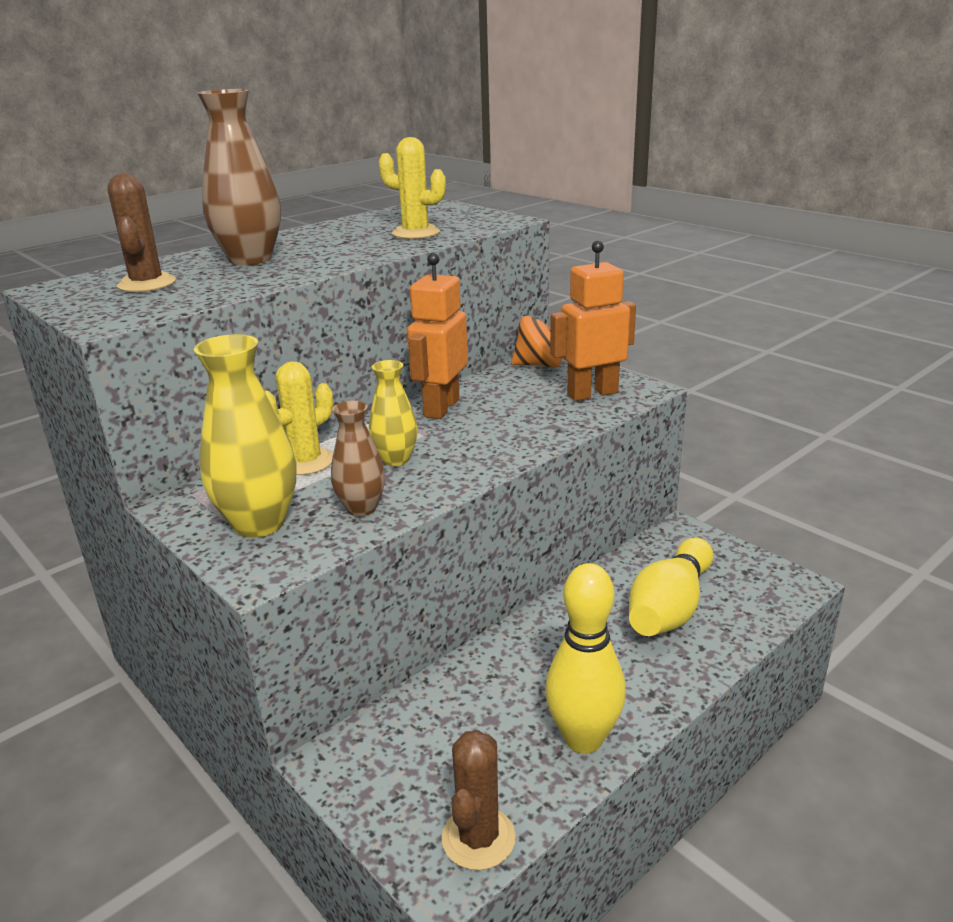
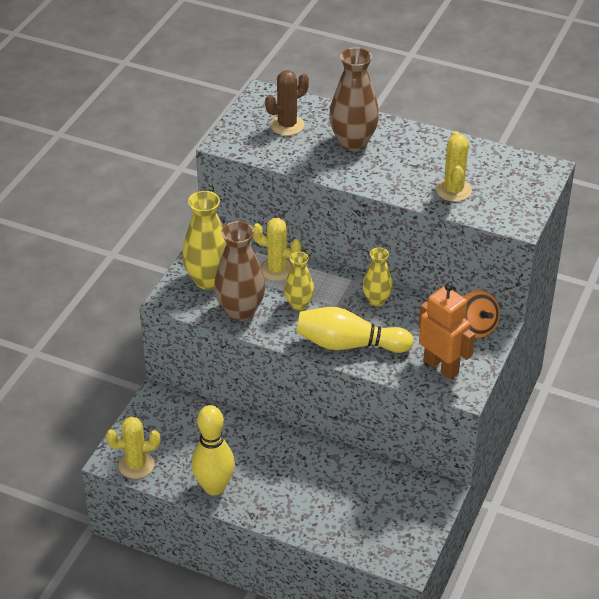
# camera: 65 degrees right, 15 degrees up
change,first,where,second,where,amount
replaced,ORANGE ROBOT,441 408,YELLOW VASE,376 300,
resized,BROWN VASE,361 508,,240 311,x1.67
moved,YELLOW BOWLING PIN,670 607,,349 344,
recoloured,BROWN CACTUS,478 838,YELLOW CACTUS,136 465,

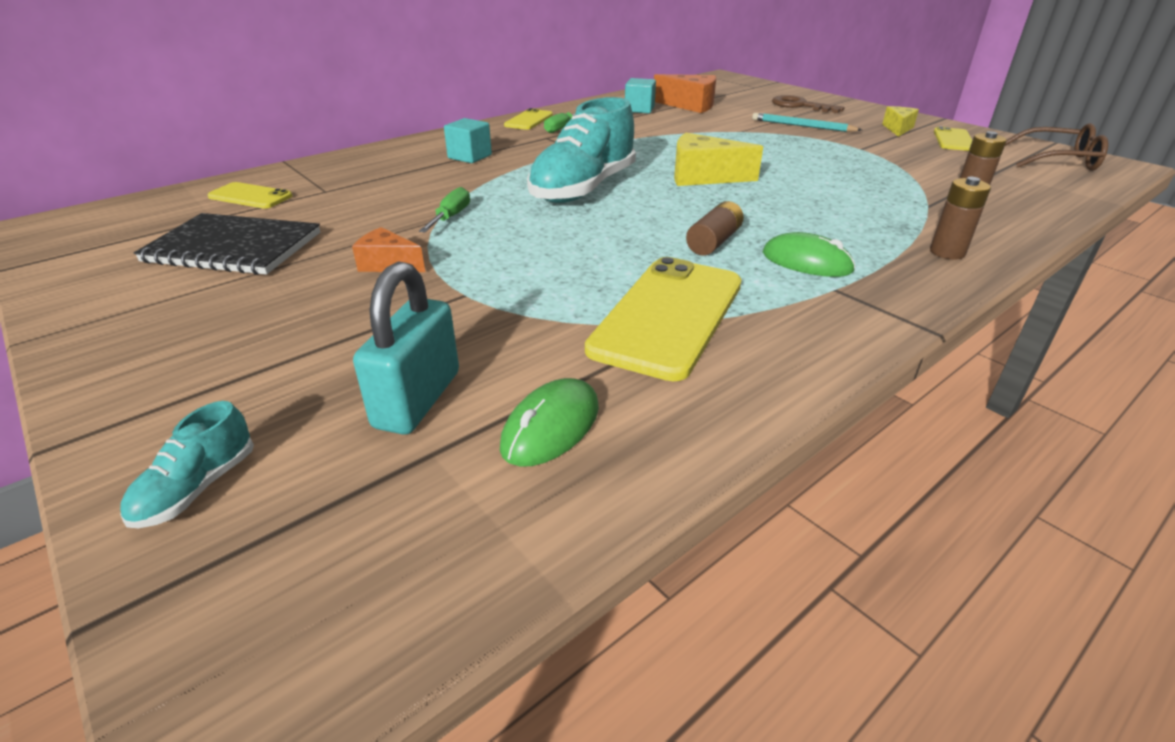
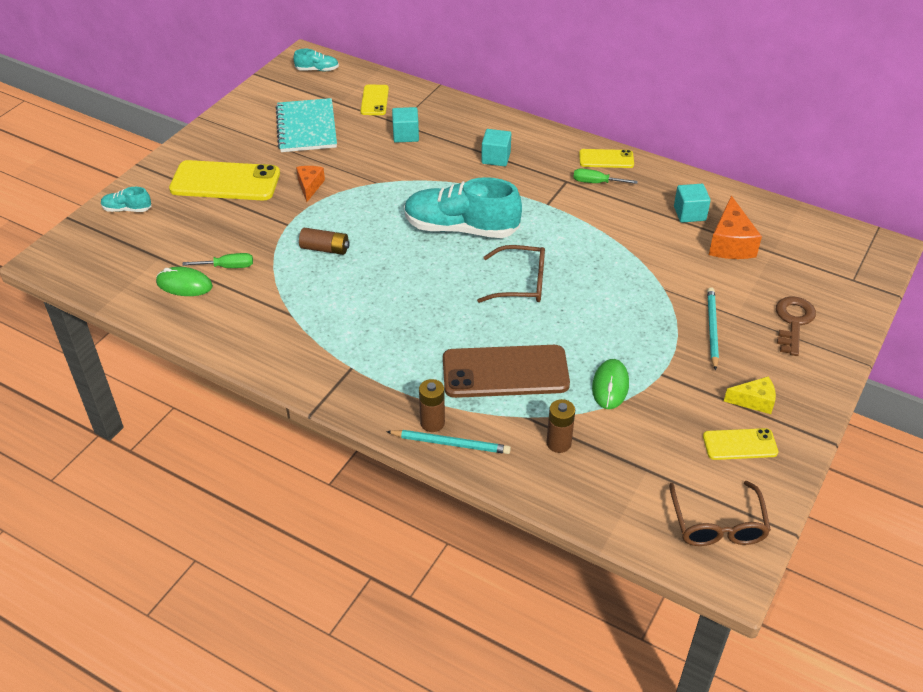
# camera: 70 degrees right, 10 degrees up
change,first,where,second,where,amount
replaced,YELLOW CHEESE,703 177,BROWN GLASSES,521 283,
moved,GREEN SCREWDRIVER,451 217,,228 267,
moved,BROWN BATTERY,714 242,,325 249,
recoloured,BLACK NOTEBOOK,233 248,TURQUOISE NOTEBOOK,306 127,
moved,GREEN MOUSE,807 262,,610 386,
moved,YELLOW PHONE,668 316,,225 181,
removed,TURQUOISE PADLOCK,417 399,,,
added,,,TURQUOISE SHOE,317 70,
added,,,TURQUOISE CUBE,406 135,
added,,,BROWN PHONE,505 372,
added,,,TURQUOISE PENCIL,450 443,

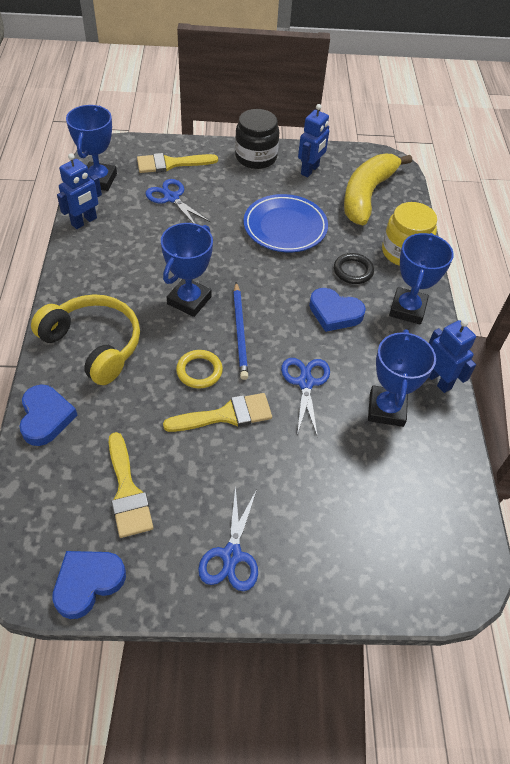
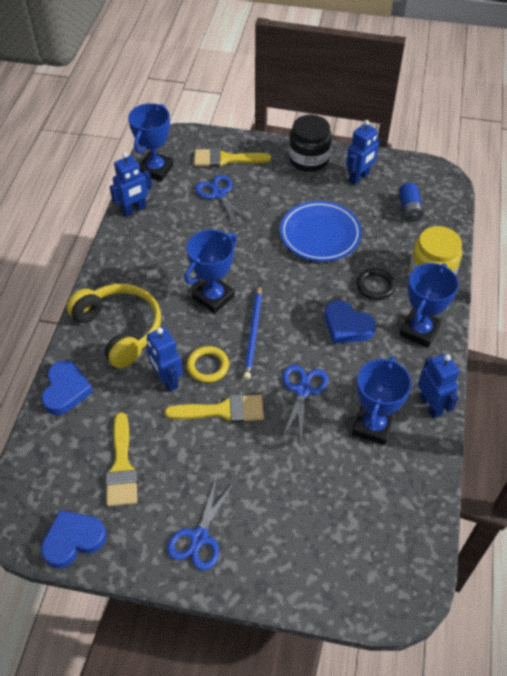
# camera: 15 degrees right, 0 degrees up
change,first,where,second,where,amount
replaced,YELLOW BANANA,367 195,BLUE BATTERY,409 209,
added,,,BLUE ROBOT,167 380,

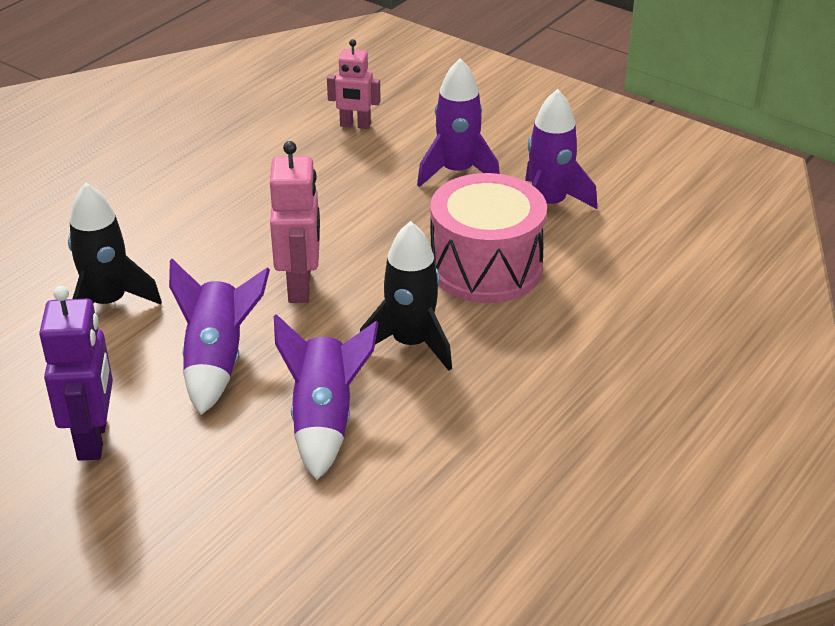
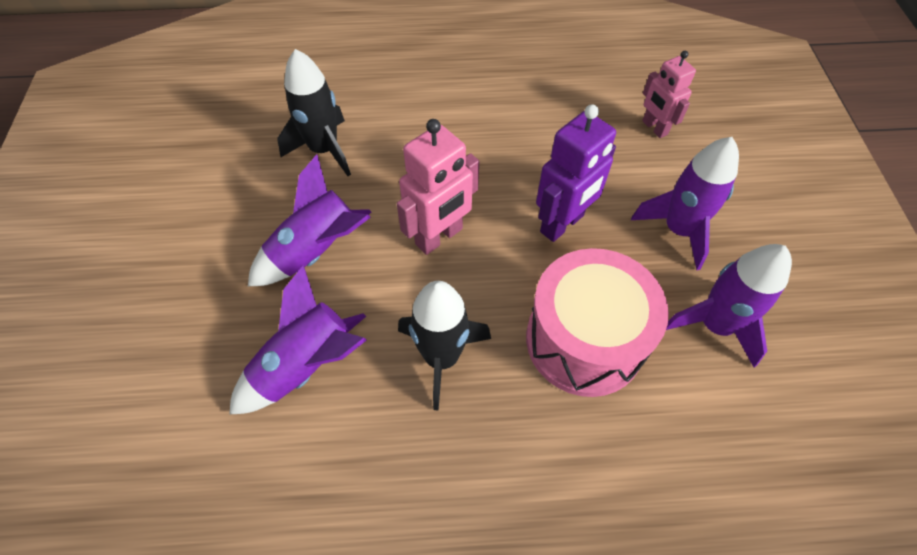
# camera: 50 degrees right, 20 degrees up
change,first,where,second,where,amount
moved,PURPLE ROBOT,93 439,,562 224,

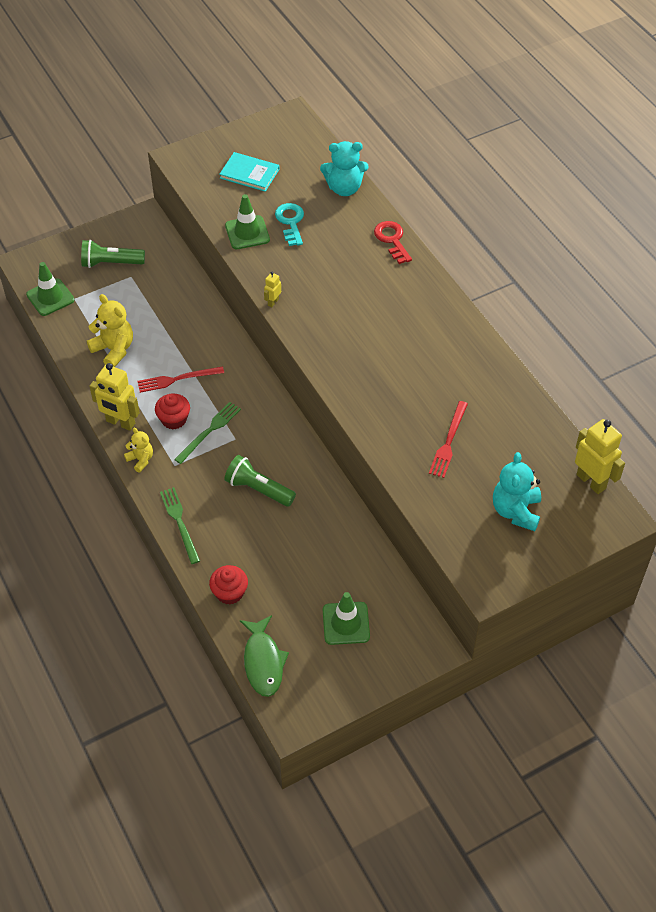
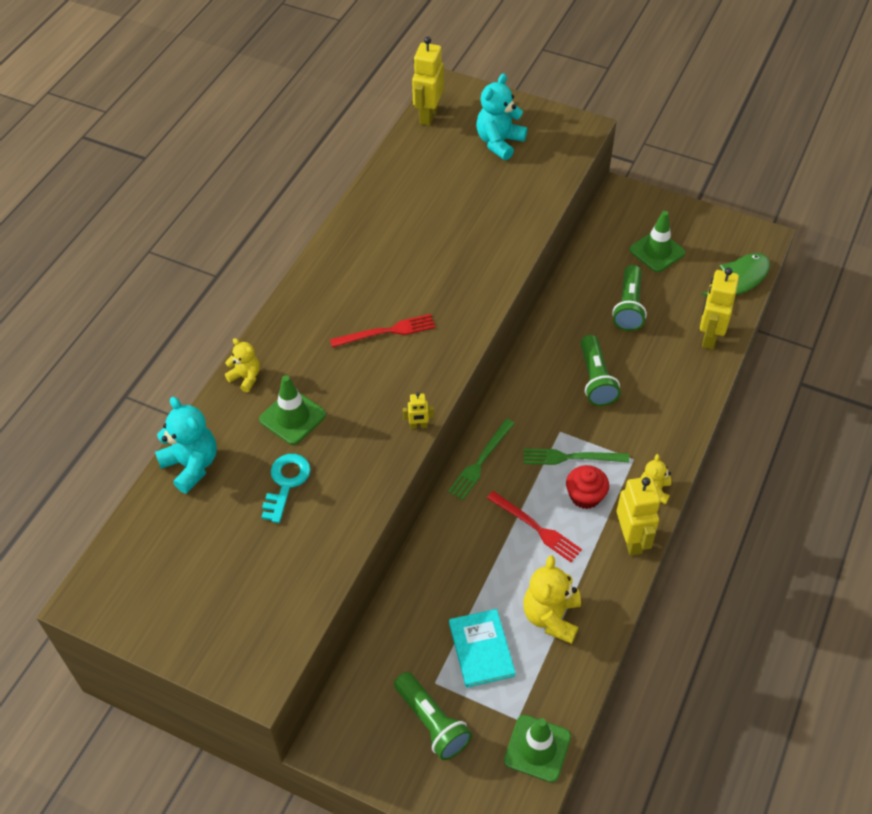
# camera: 125 degrees left, 0 degrees up
change,first,where,second,where,amount
moved,TURQUOISE BOOK,249 173,,481 649,
moved,GREEN TRAFFIC CONE,247 233,,292 417,
turned,TURQUOISE KEY,290 222,,286 483,150 degrees clockwise
replaced,RED KEY,392 240,YELLOW TEDDY BEAR,246 377,
moved,RED FORK,448 442,,386 331,
turned,TURQUOISE TEDDY BEAR,516 511,,499 142,150 degrees clockwise
moved,GREEN FORK,179 523,,481 461,
replaced,RED CUPCAKE,229 592,YELLOW ROBOT,709 336,
added,,,GREEN FLASHLIGHT,629 307,

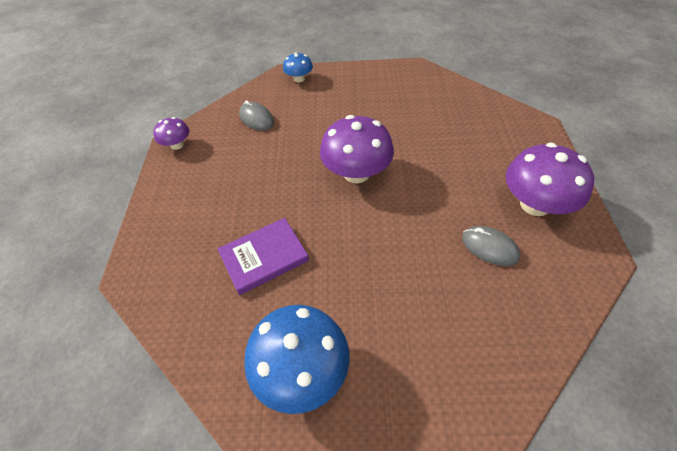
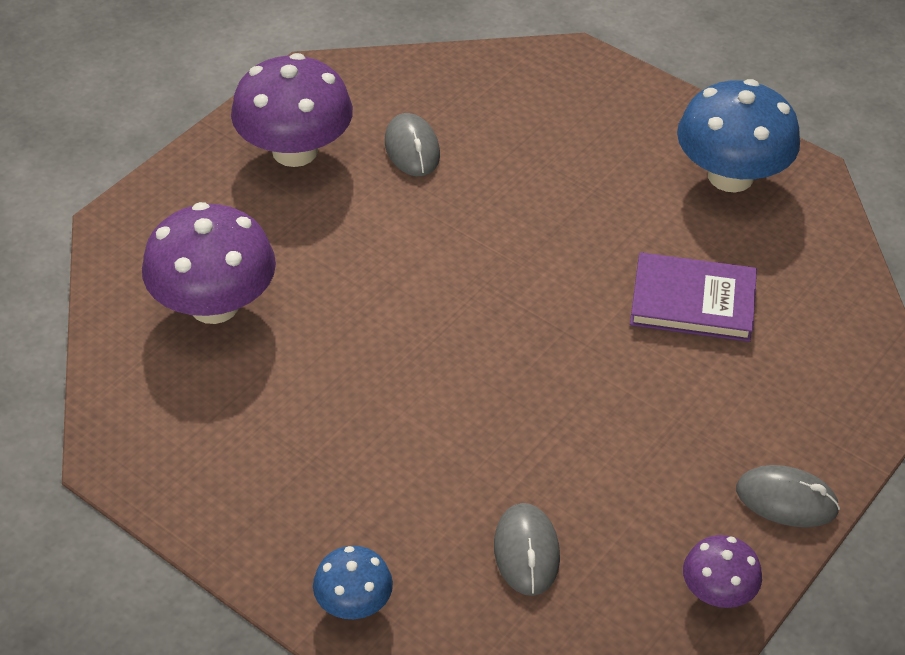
# camera: 145 degrees left, 5 degrees down
change,first,where,second,where,amount
moved,PURPLE MUSHROOM,356 173,,214 305,
added,,,GREY MOUSE,786 500,

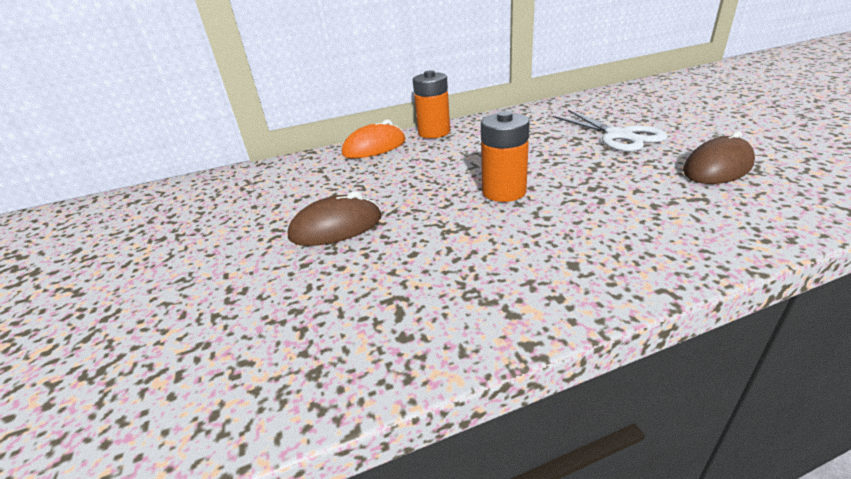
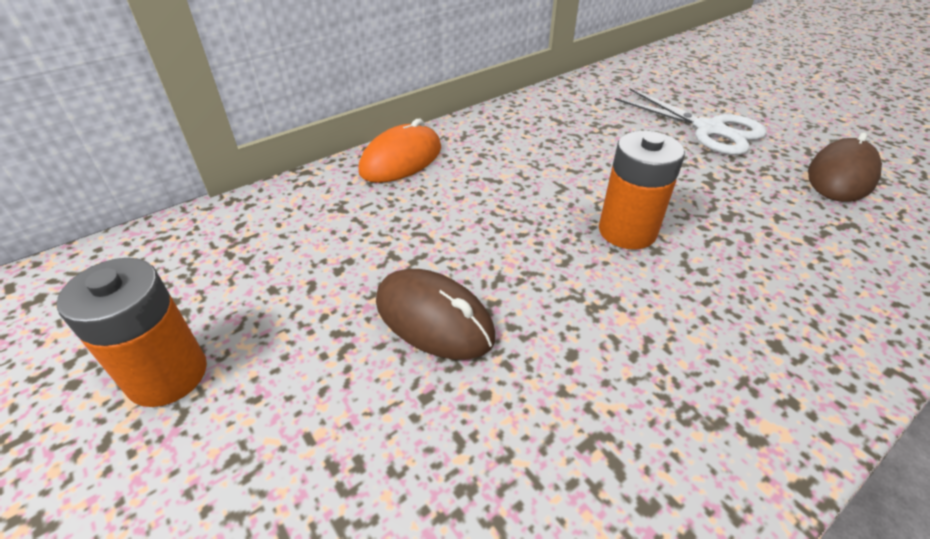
# camera: 20 degrees left, 10 degrees up
change,first,where,second,where,amount
moved,ORANGE BATTERY,434 132,,167 375,
turned,BROWN MOUSE,336 227,,434 319,75 degrees clockwise

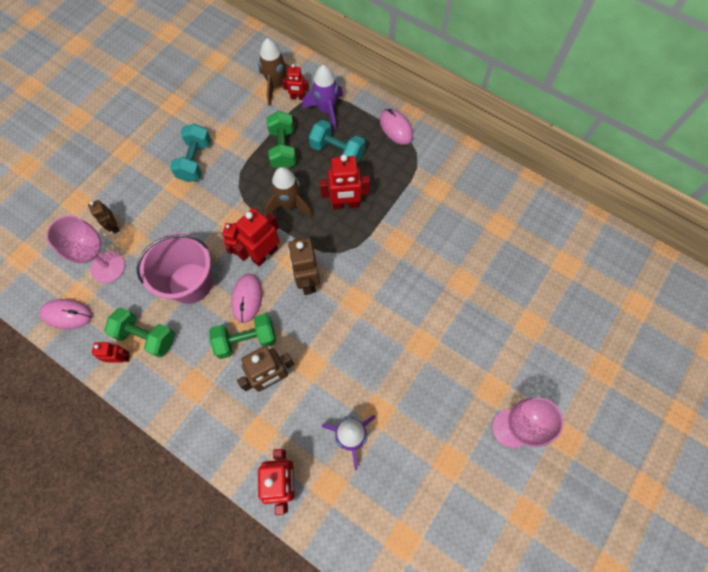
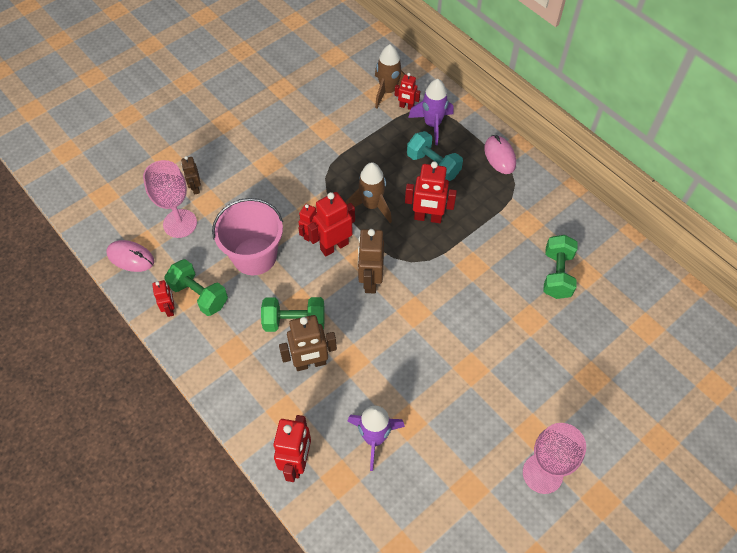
# camera: 15 degrees right, 10 degrees down
change,first,where,second,where,amount
moved,GREEN DUMBBELL,283 149,,557 274,
removed,TURQUOISE DUMBBELL,195 161,,,
removed,PINK MOUSE,247 298,,,
turned,RED ROBOT,121 358,,170 309,60 degrees clockwise

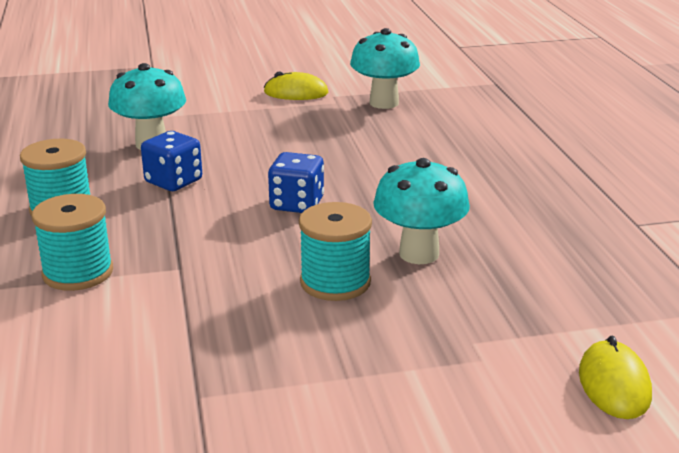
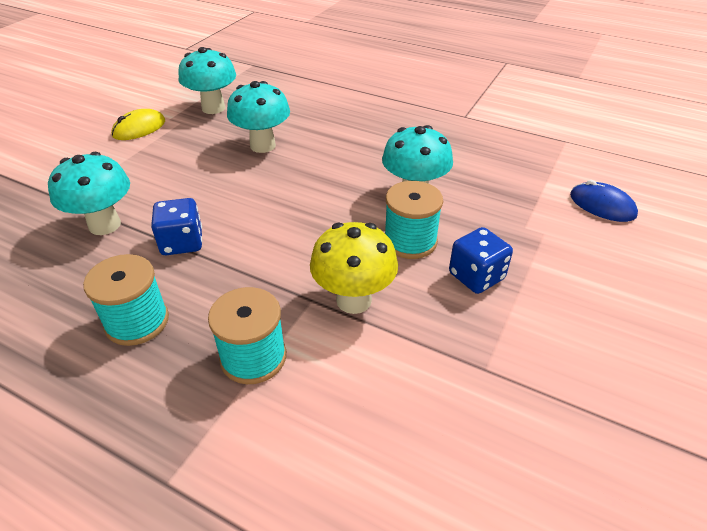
# camera: 50 degrees left, 15 degrees up
change,first,where,second,where,amount
moved,BLUE DICE,297 204,,476 276,
recoloured,YELLOW MOUSE,614 384,BLUE MOUSE,602 205,
added,,,TURQUOISE MUSHROOM,263 145,
added,,,YELLOW MUSHROOM,354 300,

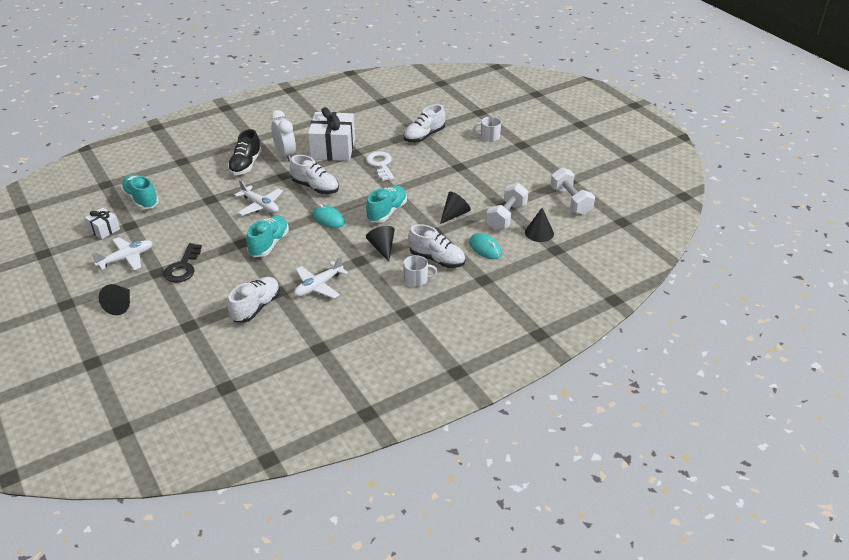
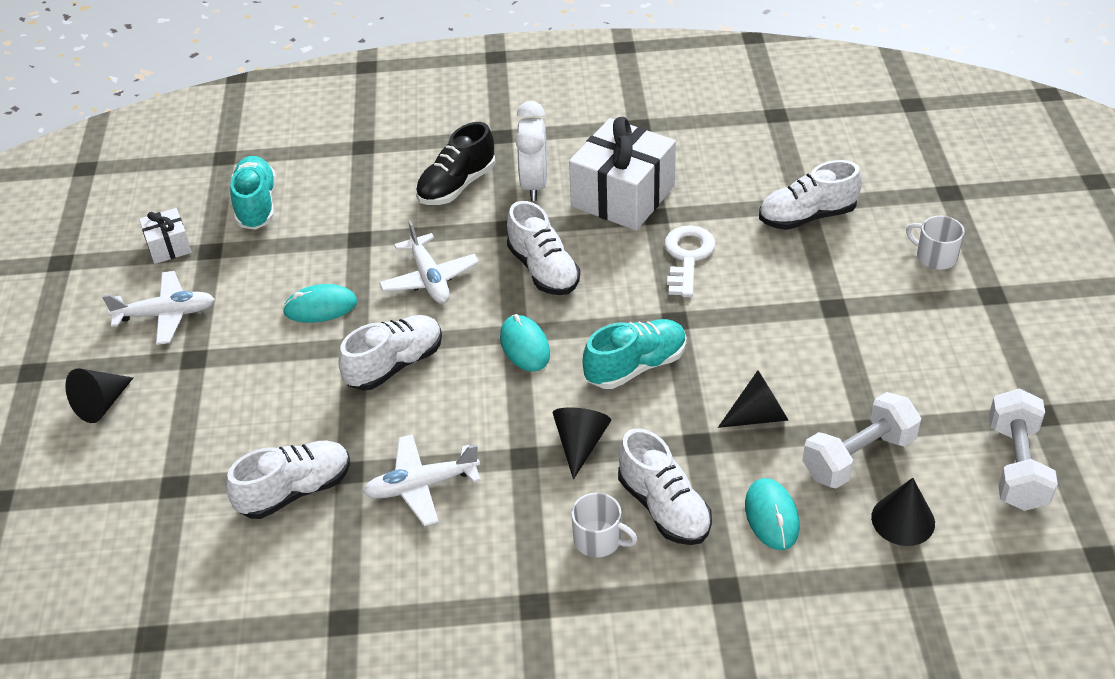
# camera: 30 degrees right, 5 degrees up
change,first,where,second,where,amount
recoloured,TURQUOISE SHOE,269 244,WHITE SHOE,395 365,
removed,BLACK KEY,183 267,,,
added,,,TURQUOISE MOUSE,320 307,

